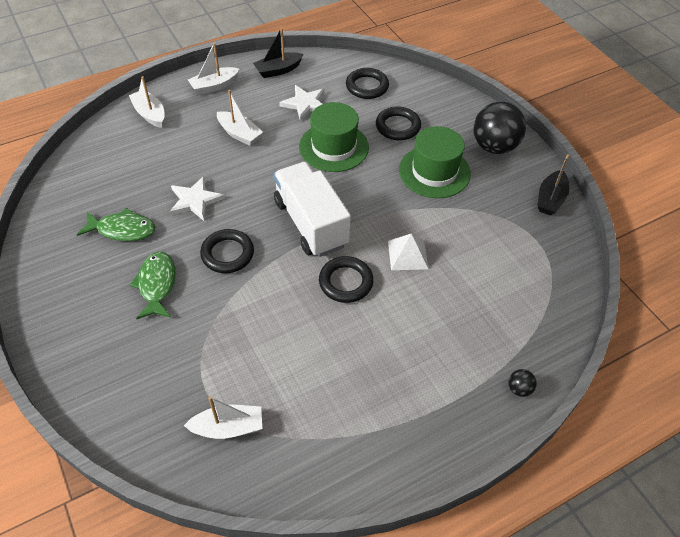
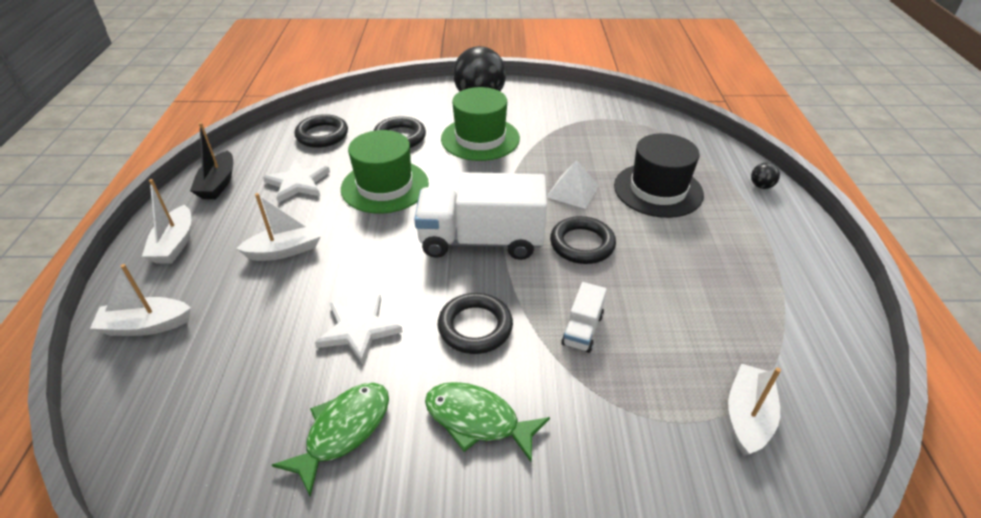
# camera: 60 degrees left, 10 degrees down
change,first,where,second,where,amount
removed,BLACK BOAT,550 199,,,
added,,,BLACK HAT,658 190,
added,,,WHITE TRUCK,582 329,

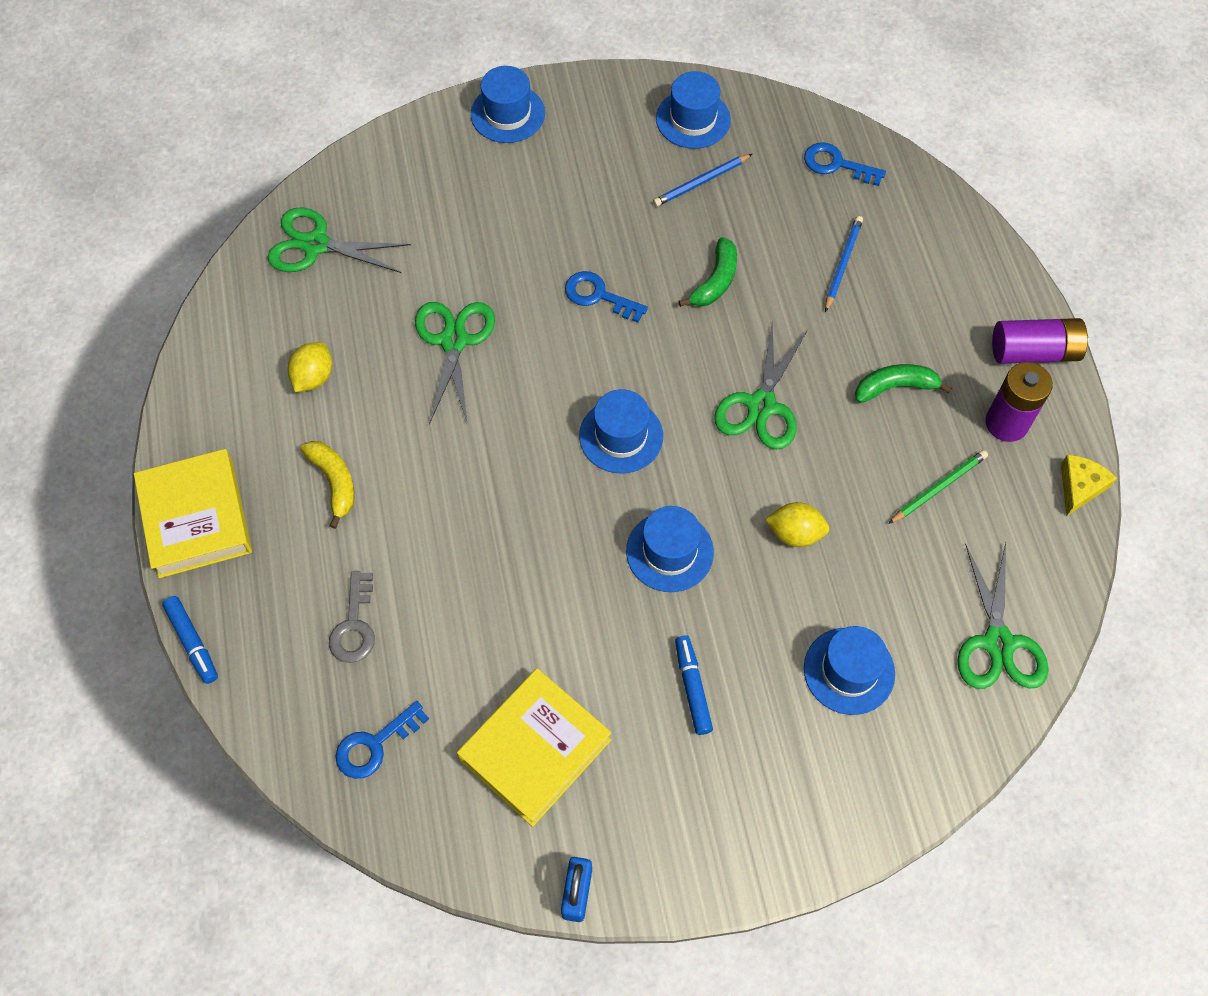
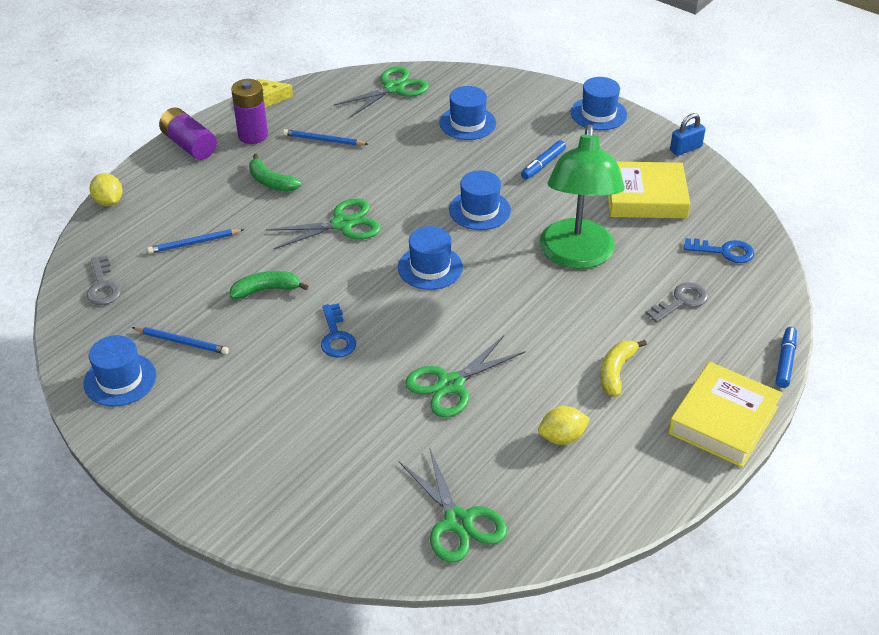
# camera: 130 degrees left, 20 degrees down
change,first,where,second,where,amount
moved,BLUE HAT,507 114,,598 114,
recoloured,BLUE KEY,837 164,GREY KEY,103 286,
recoloured,GREEN PENCIL,938 487,BLUE PENCIL,323 140,
moved,YELLOW LEMON,795 533,,109 202,
added,,,GREEN LAMP,576 256,

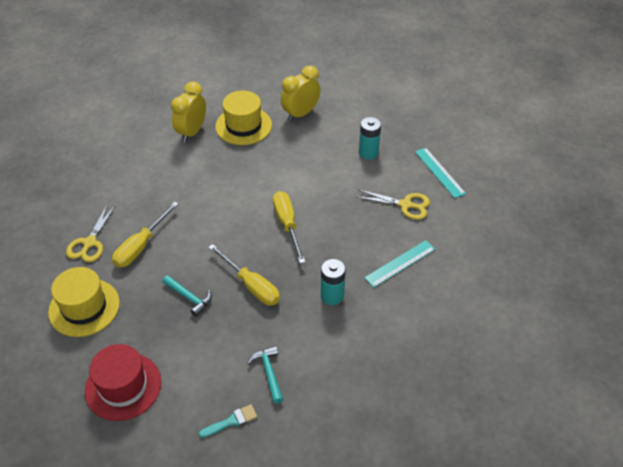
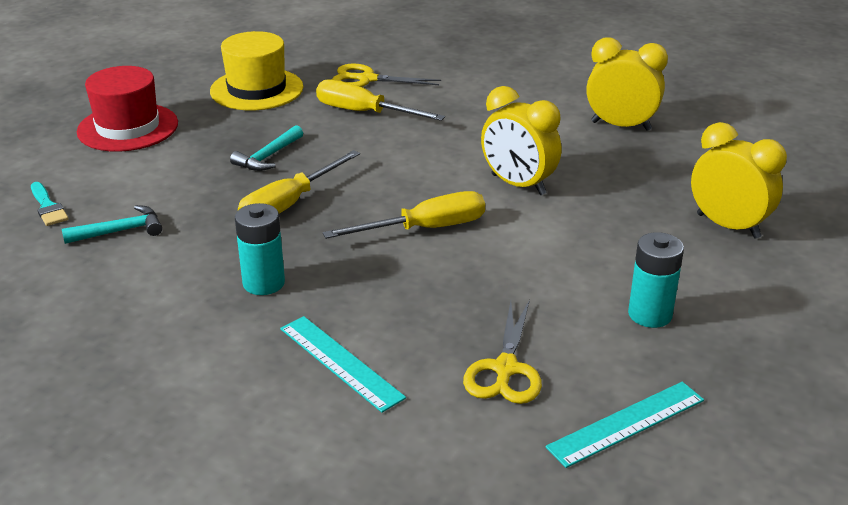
# camera: 85 degrees right, 15 degrees down
change,first,where,second,where,amount
removed,YELLOW HAT,243 126,,,
added,,,YELLOW CLOCK,518 185,

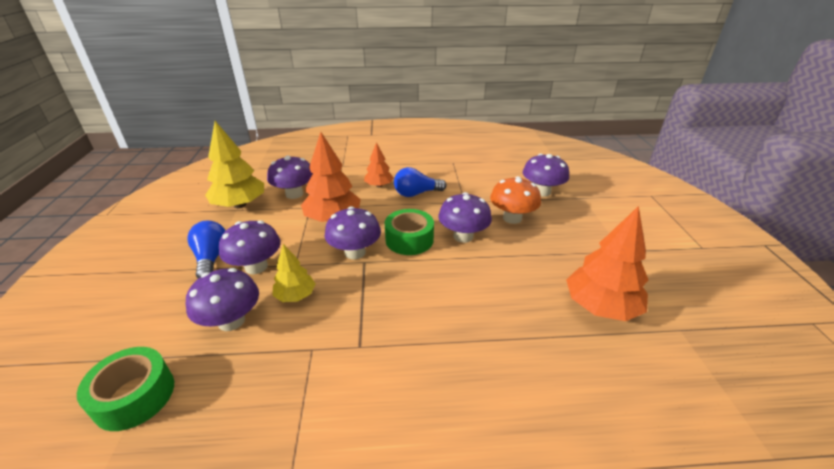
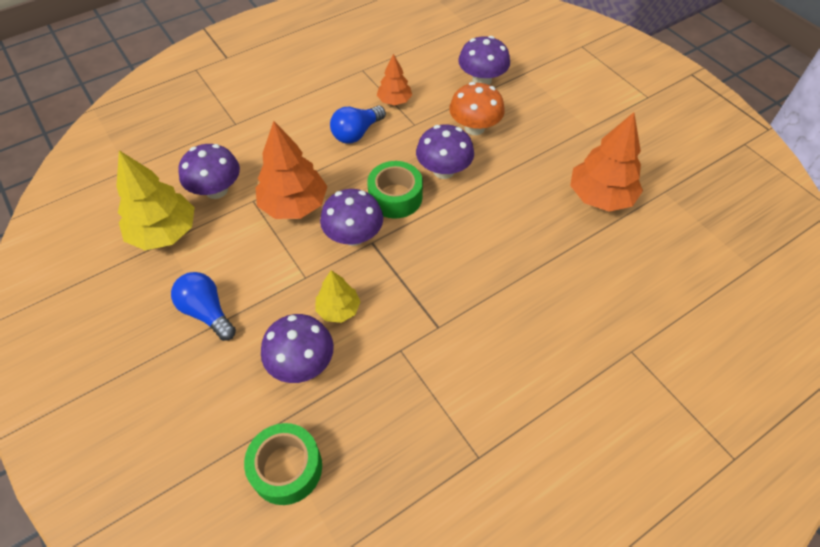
# camera: 30 degrees left, 20 degrees up
change,first,where,second,where,amount
moved,ORANGE TREE,379 185,,394 101,
removed,PURPLE MUSHROOM,256 266,,,

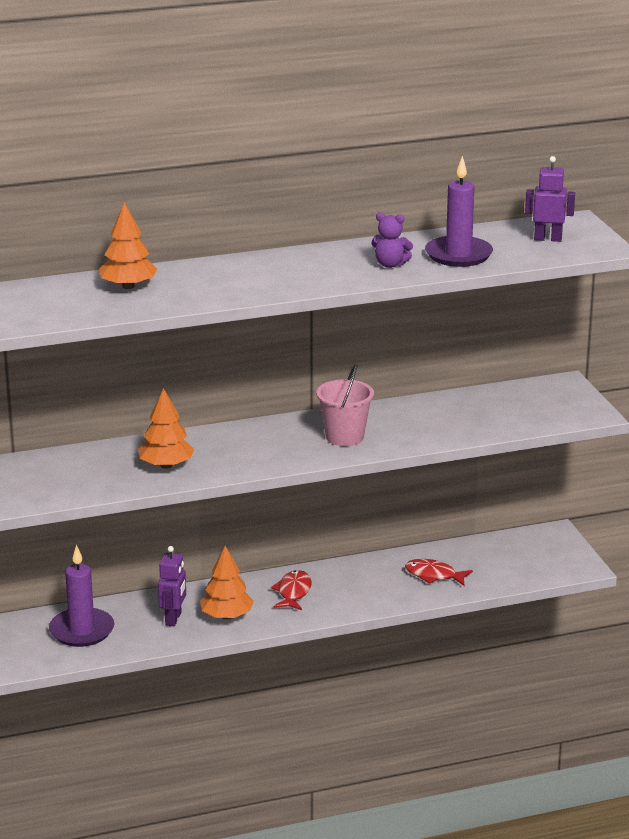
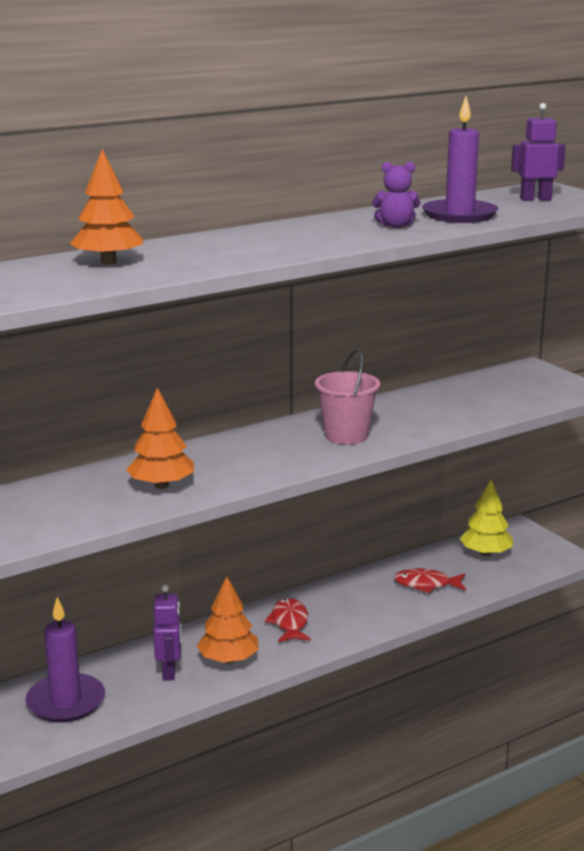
# camera: 15 degrees left, 5 degrees down
change,first,where,second,where,amount
added,,,YELLOW TREE,486 553,

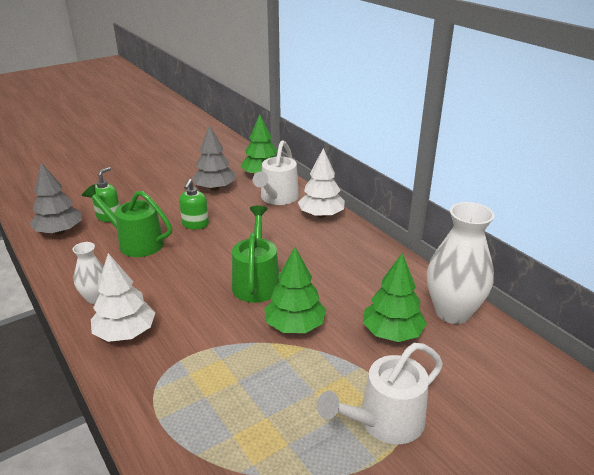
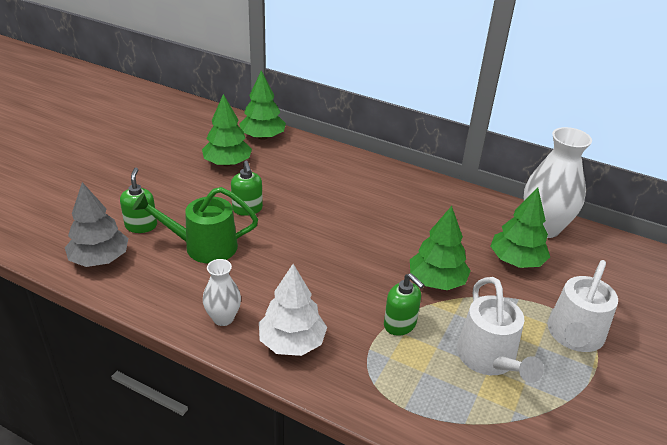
# camera: 30 degrees left, 5 degrees up
change,first,where,second,where,amount
recoloured,GREY TREE,215 188,GREEN TREE,227 163,
moved,WHITE WATERING CAN,277 198,,489 359,
removed,WHITE TREE,321 215,,,
removed,GREEN WATERING CAN,256 282,,,
added,,,GREEN SOAP DISPENSER,400 324,

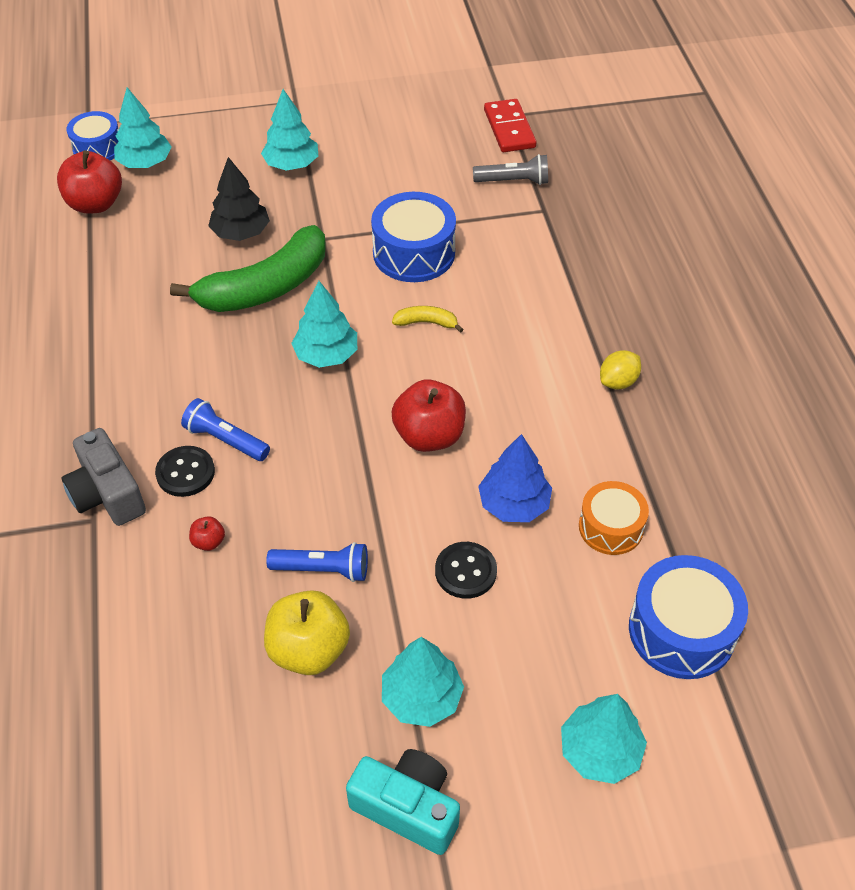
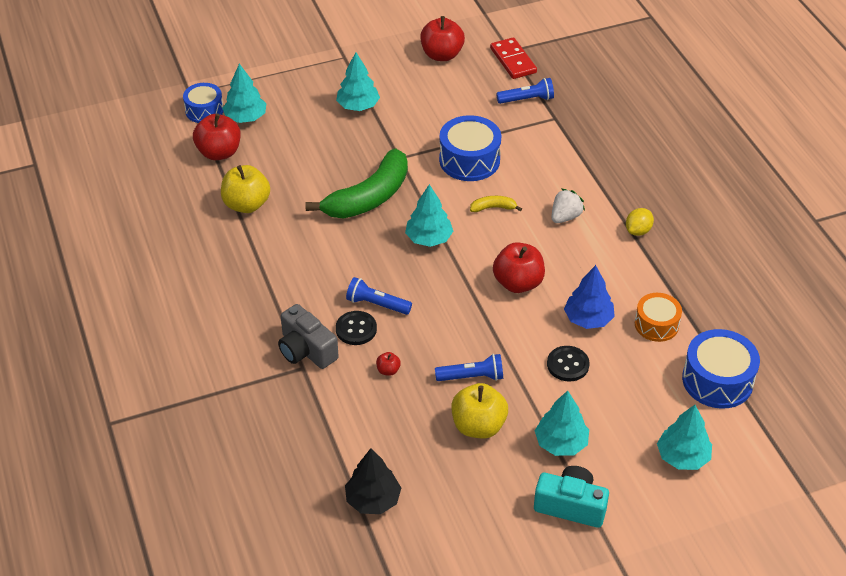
# camera: 10 degrees left, 5 degrees down
change,first,where,second,where,amount
recoloured,GREY FLASHLIGHT,513 181,BLUE FLASHLIGHT,527 99,
moved,BLACK TREE,241 233,,373 500,
added,,,RED APPLE,442 55,
added,,,YELLOW APPLE,246 204,
added,,,WHITE STRAWBERRY,565 217,

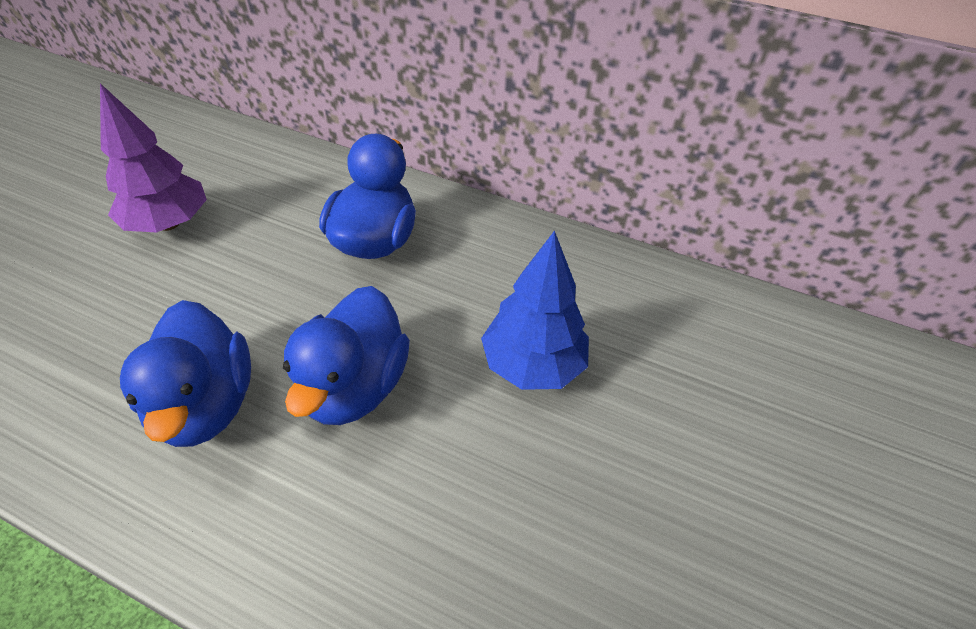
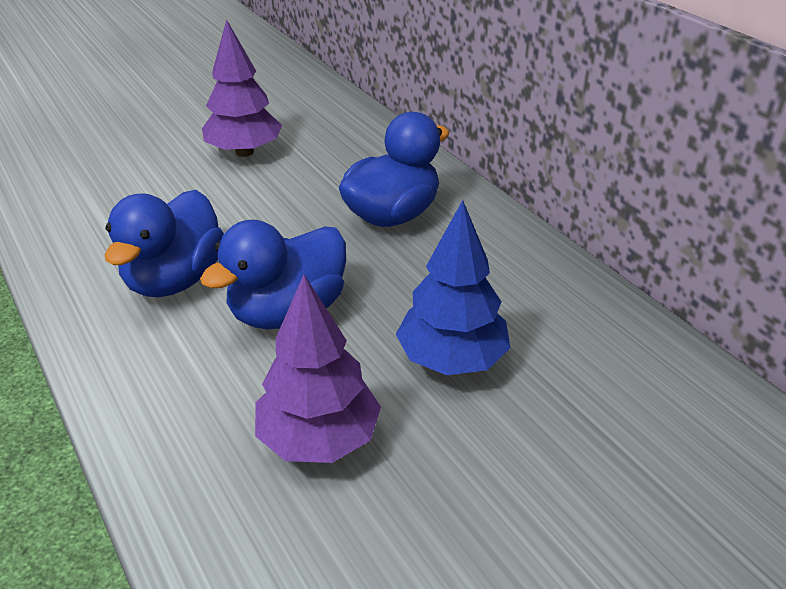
# camera: 35 degrees right, 10 degrees down
change,first,where,second,where,amount
added,,,PURPLE TREE,319 439,

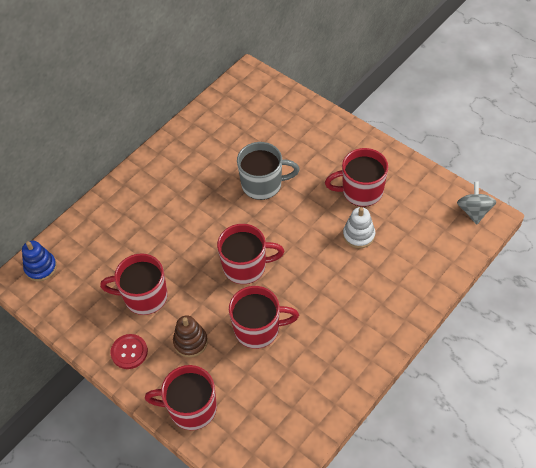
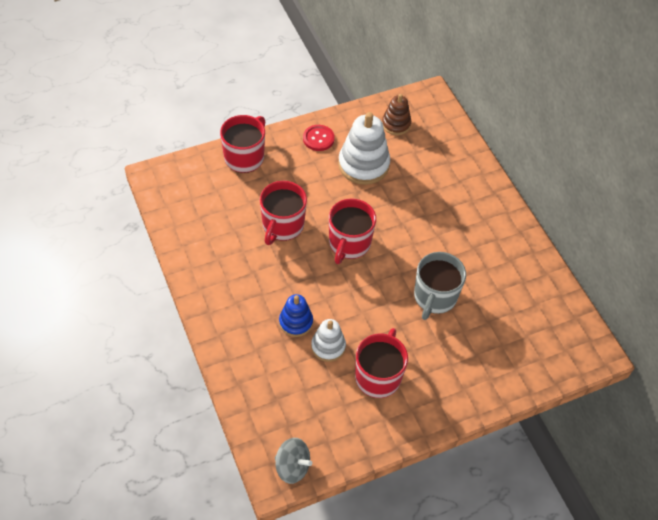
# camera: 110 degrees right, 0 degrees up
change,first,where,second,where,amount
moved,BLUE STACKING TOY,41 268,,296 322,
replaced,RED MUG,144 297,WHITE STACKING TOY,363 165,
moved,BROWN STACKING TOY,190 342,,396 124,

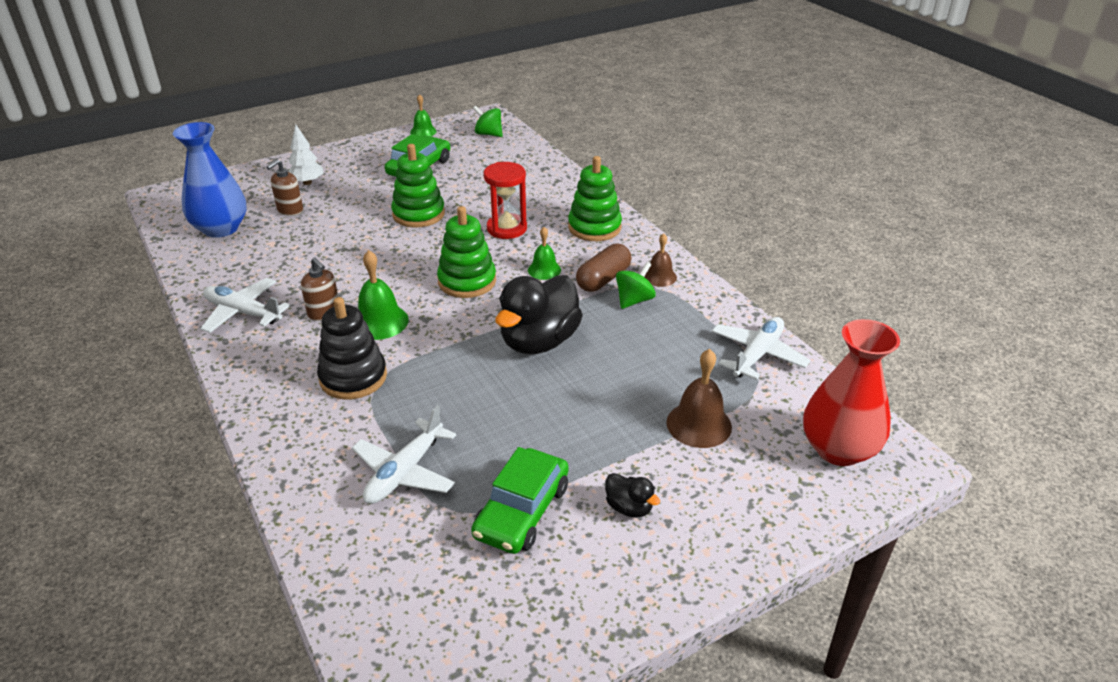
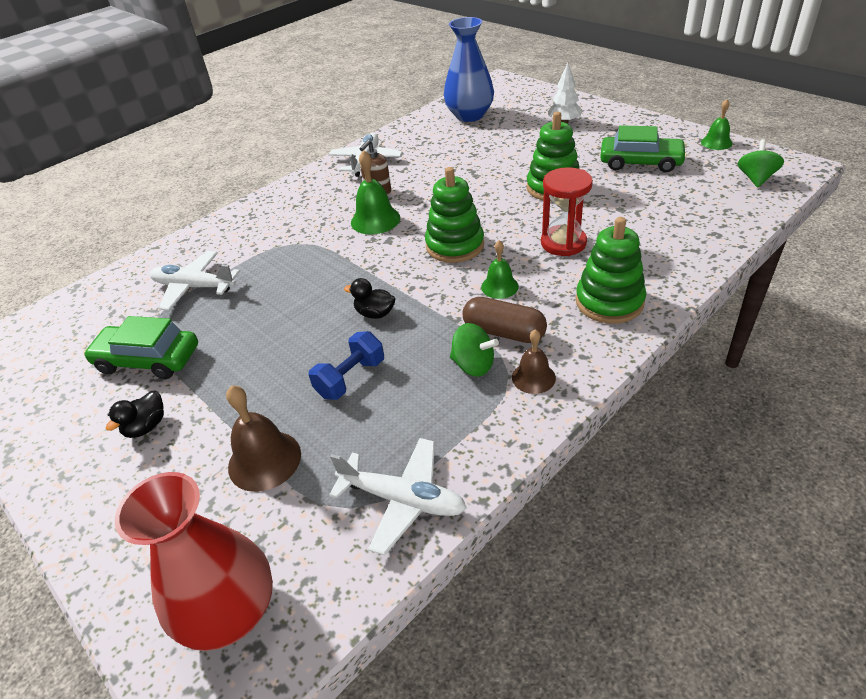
# camera: 80 degrees right, 5 degrees up
change,first,where,second,where,amount
removed,BROWN SOAP DISPENSER,290 210,,,
resized,BLACK DUCK,539 341,,375 313,x0.45
removed,BLACK STACKING TOY,353 377,,,
added,,,BLUE DUMBBELL,350 378,

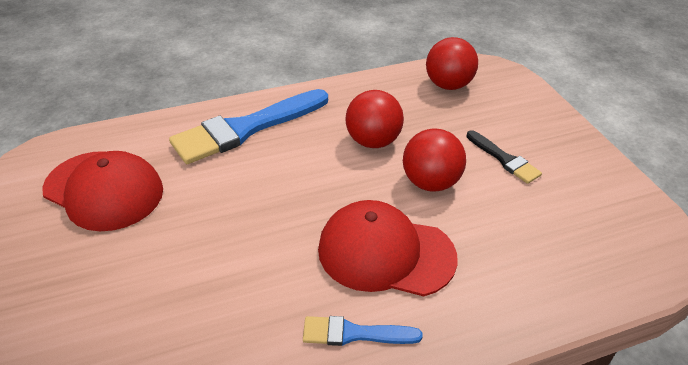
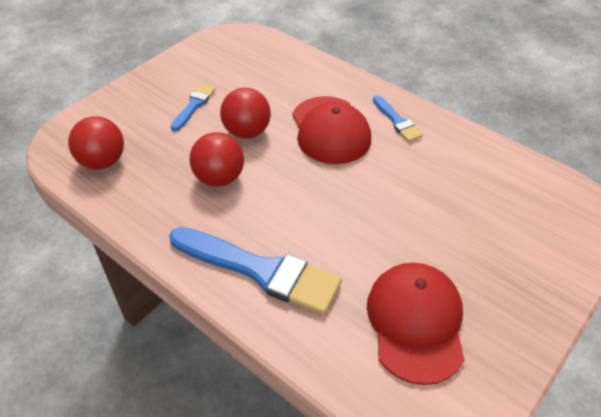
# camera: 120 degrees left, 5 degrees up
change,first,where,second,where,amount
recoloured,BLACK BRUSH,504 159,BLUE BRUSH,194 105,

